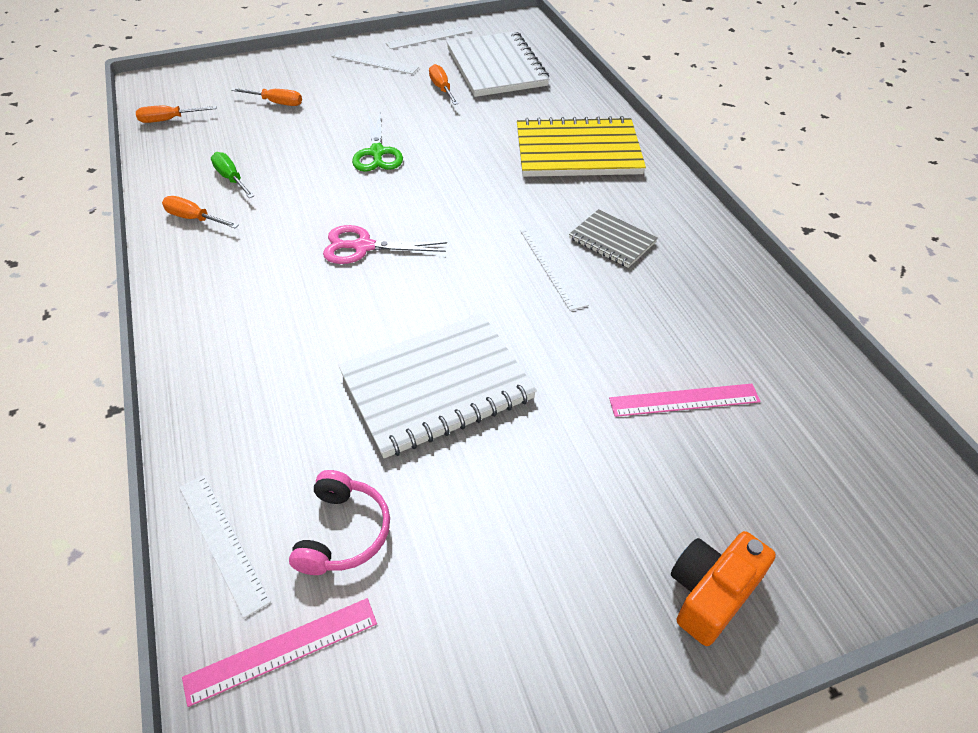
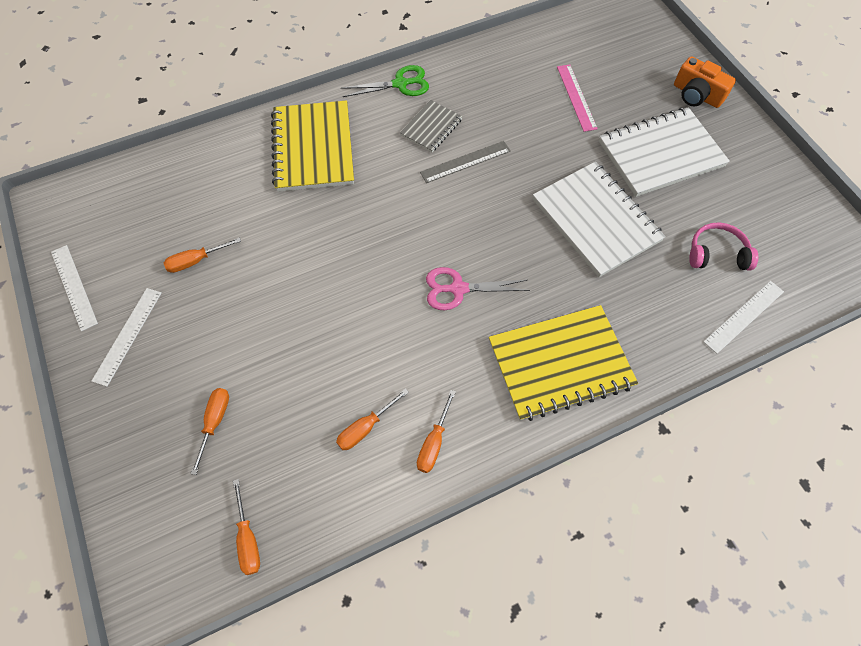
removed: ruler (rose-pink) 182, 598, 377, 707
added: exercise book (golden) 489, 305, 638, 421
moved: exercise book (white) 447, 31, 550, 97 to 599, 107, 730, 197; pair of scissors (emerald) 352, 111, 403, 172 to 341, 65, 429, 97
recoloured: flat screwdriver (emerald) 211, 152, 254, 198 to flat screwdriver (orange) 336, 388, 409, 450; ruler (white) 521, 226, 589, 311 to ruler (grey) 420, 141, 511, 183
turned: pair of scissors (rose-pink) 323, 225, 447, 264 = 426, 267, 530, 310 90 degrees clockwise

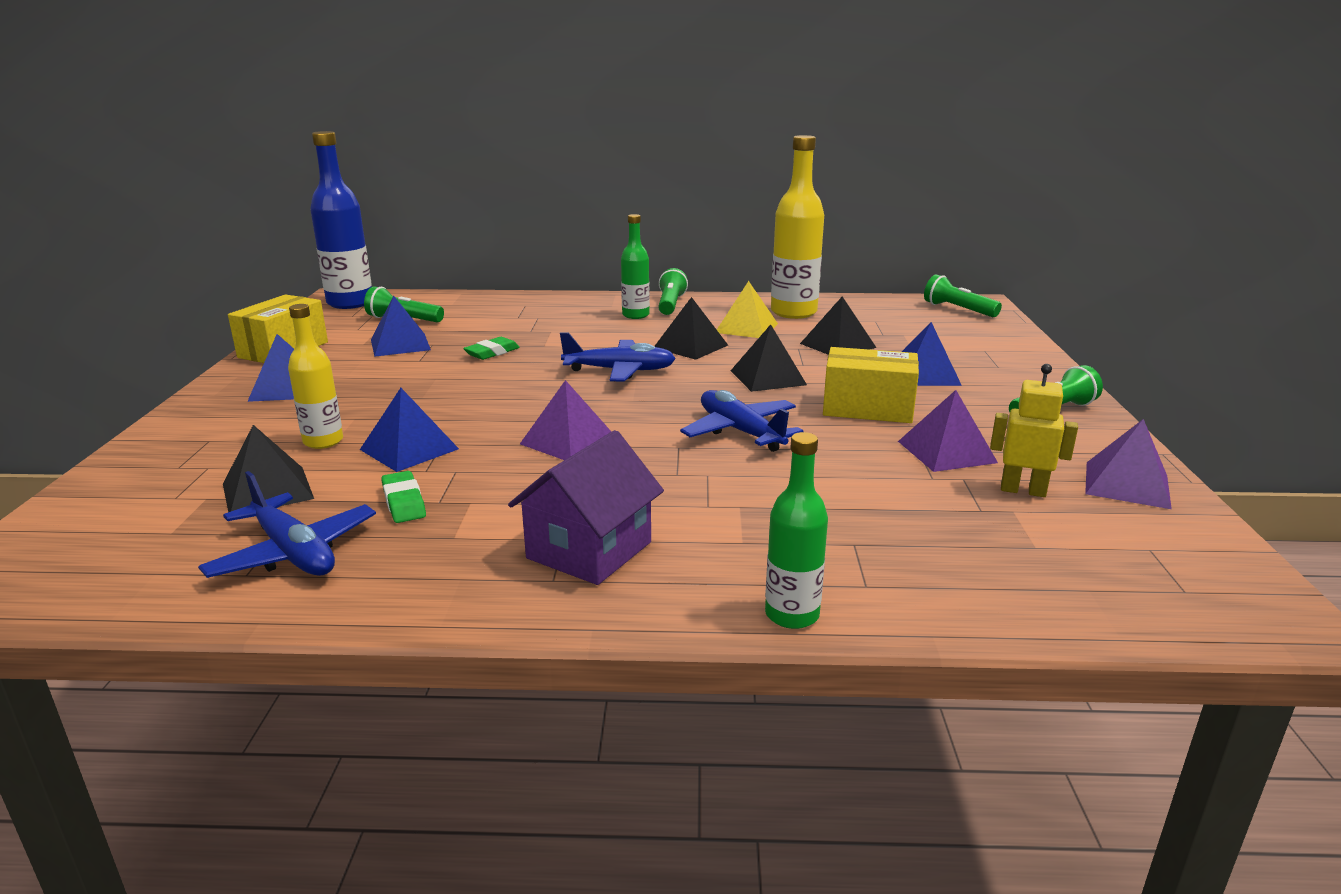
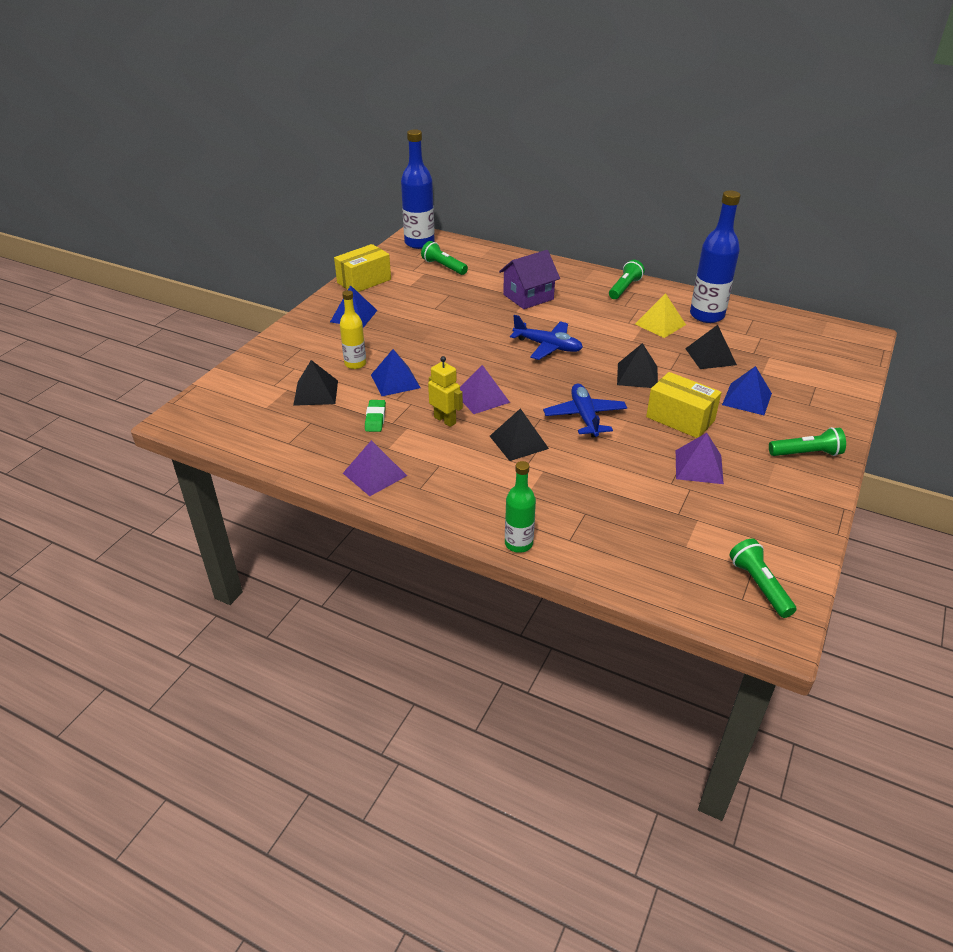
removed: drink bottle (emerald) 621, 214, 650, 319; solid pyramid (blue) 371, 296, 431, 357; pencil eraser (emerald) 463, 337, 520, 360; aeroplane (blue) 198, 471, 376, 578
moved: flashlight (emerald) 924, 274, 1002, 317 to 730, 539, 796, 618; solid pyramid (black) 654, 297, 728, 360 to 490, 408, 549, 461; robot figure (golden) 990, 364, 1078, 497 to 428, 356, 463, 427; solid pyramid (royal purple) 1085, 419, 1172, 509 to 343, 440, 407, 496; house (royal purple) 508, 430, 664, 585 to 499, 250, 560, 309
recoloured: drink bottle (golden) 771, 135, 824, 319 to drink bottle (blue) 690, 190, 741, 323

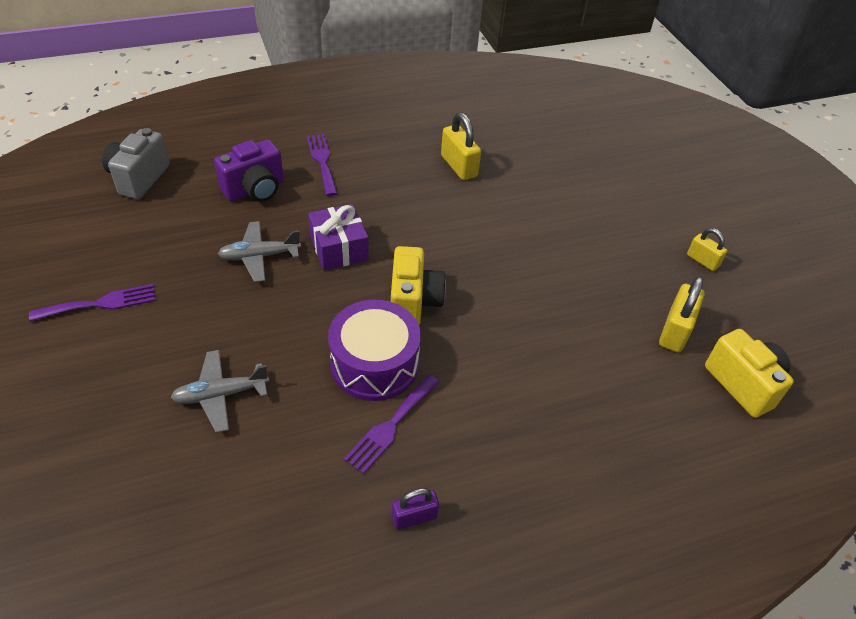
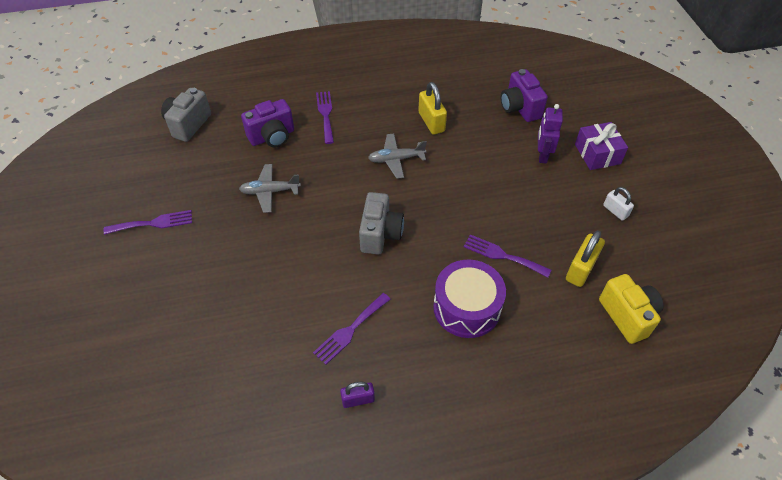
added: photo camera (royal purple) 501, 69, 548, 122; robot figure (royal purple) 538, 104, 563, 164; table fork (royal purple) 464, 234, 551, 277
moved: present (royal purple) 308, 204, 369, 270 to 575, 122, 628, 170; toy drum (royal purple) 328, 300, 421, 401 to 433, 260, 506, 338; aeroplane (grey) 171, 350, 269, 433 to 368, 133, 427, 179
recoloured: padlock (golden) 687, 228, 727, 271 to padlock (white) 603, 187, 634, 221; photo camera (golden) 391, 246, 446, 324 to photo camera (grey) 359, 192, 404, 255

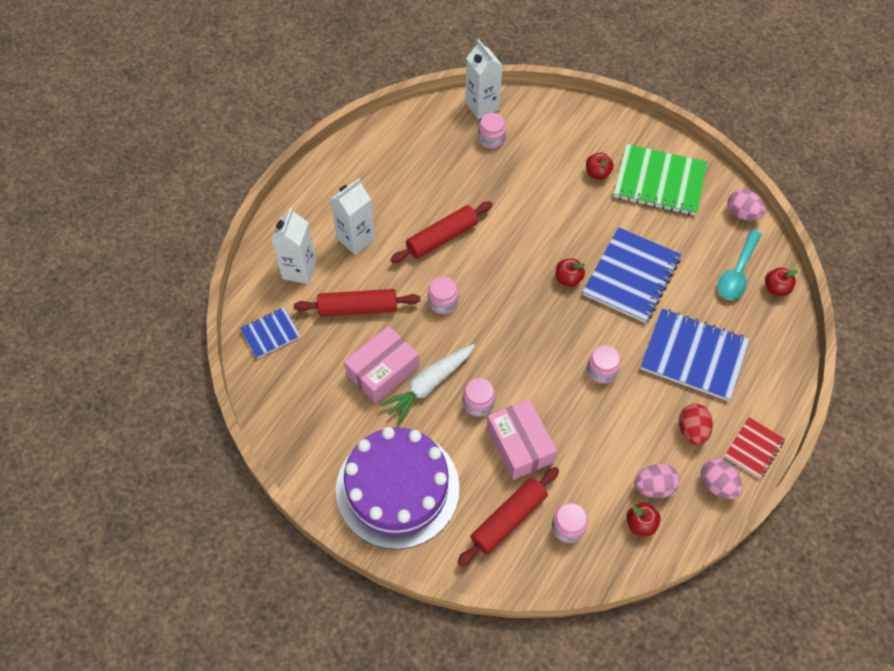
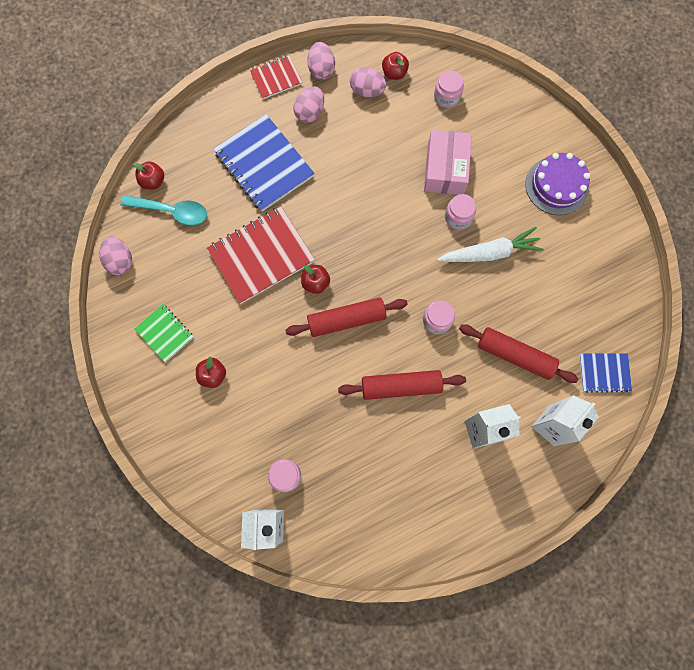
removed: package (rose-pink) 344, 326, 419, 404; jam jar (rose-pink) 587, 345, 621, 384
moved: rolling pin (scarlet) 457, 467, 559, 566 to 285, 297, 408, 337
recoloured: exercise book (blue) 582, 227, 681, 323 to exercise book (scarlet) 207, 207, 315, 304; toy egg (scarlet) 679, 404, 713, 446 to toy egg (rose-pink) 293, 86, 324, 123
turned: tablespoon (teal) 718, 230, 762, 300 = 120, 195, 207, 225 45 degrees clockwise
resized: exercise book (emerald) 614, 144, 707, 215 = 134, 304, 194, 362 x0.54; cake (royal purple) 336, 427, 460, 549 = 525, 153, 590, 215 x0.60

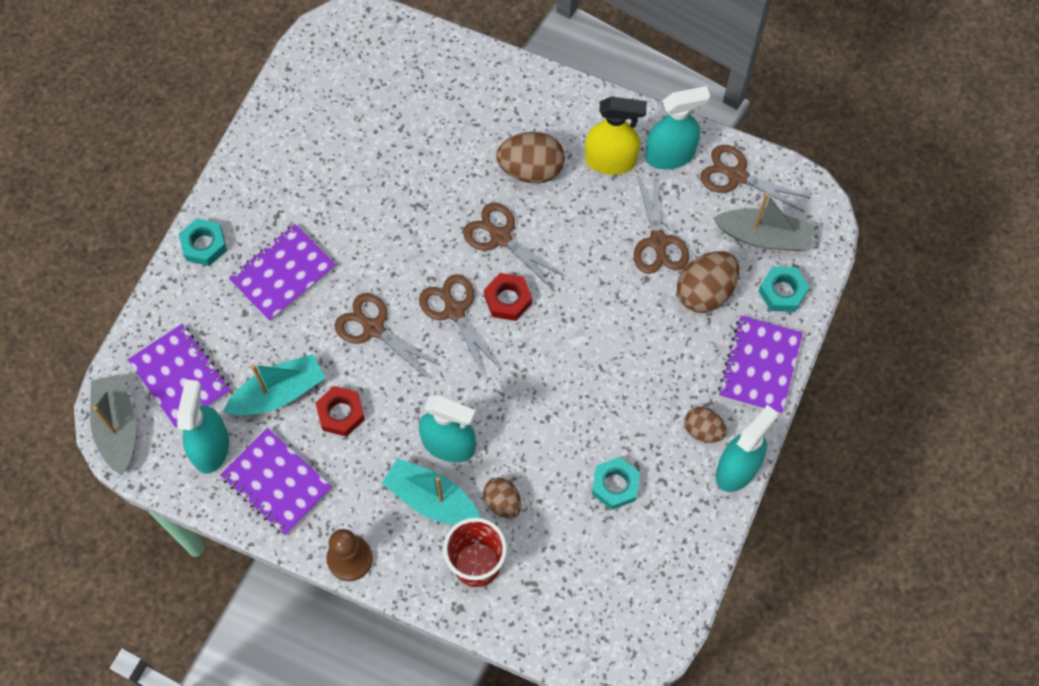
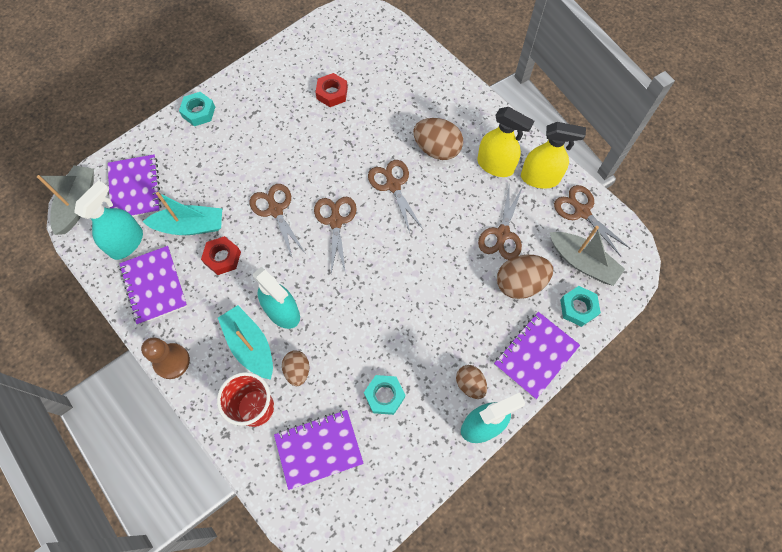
moved: exercise book (royal purple) 229, 224, 336, 322 to 274, 410, 364, 490; hex nut (scarlet) 484, 273, 532, 321 to 315, 73, 348, 107
recoloured: sprayer (teal) 645, 86, 710, 169 to sprayer (golden) 521, 122, 586, 189

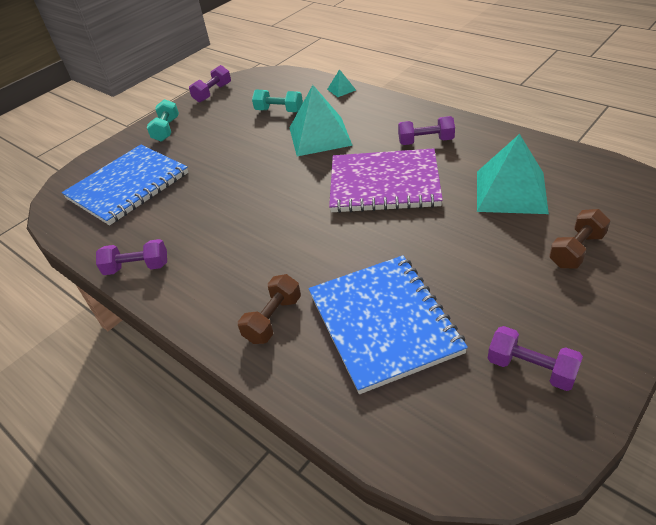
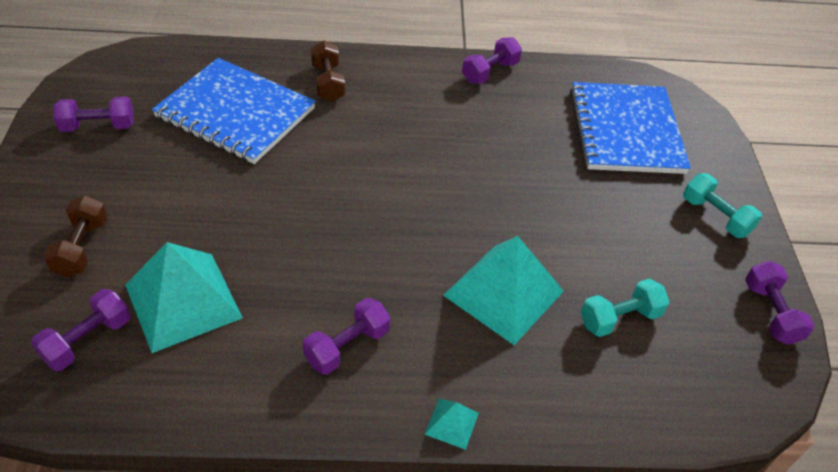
removed: exercise book (royal purple) 329, 148, 443, 213
added: hand weight (royal purple) 31, 289, 131, 371
moved: solid pyramid (teal) 327, 69, 356, 97 to 425, 399, 479, 450

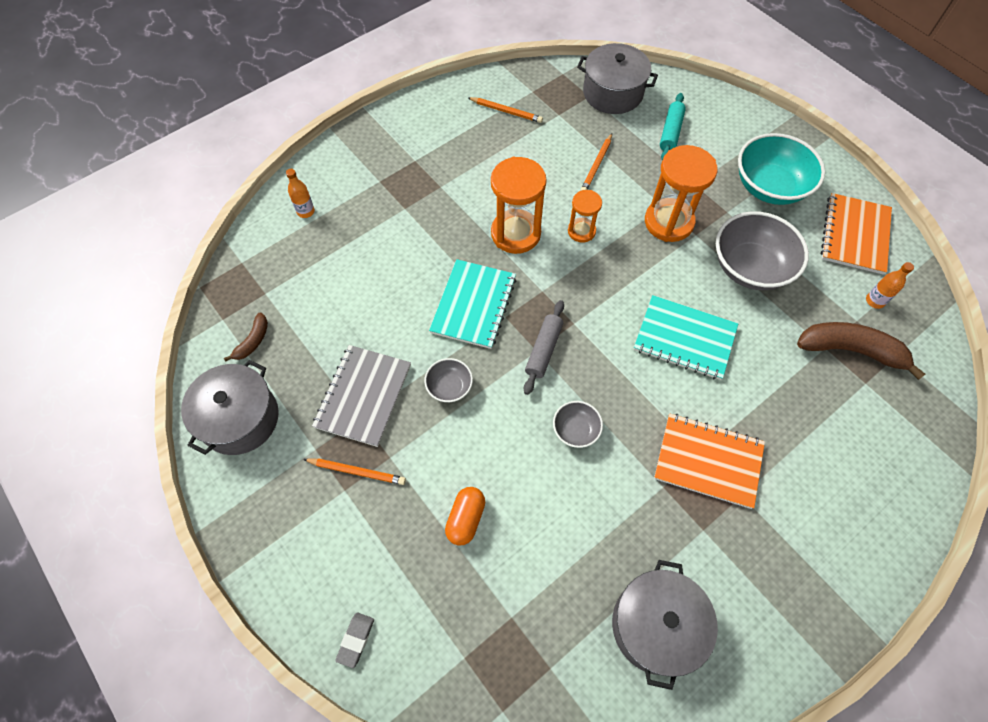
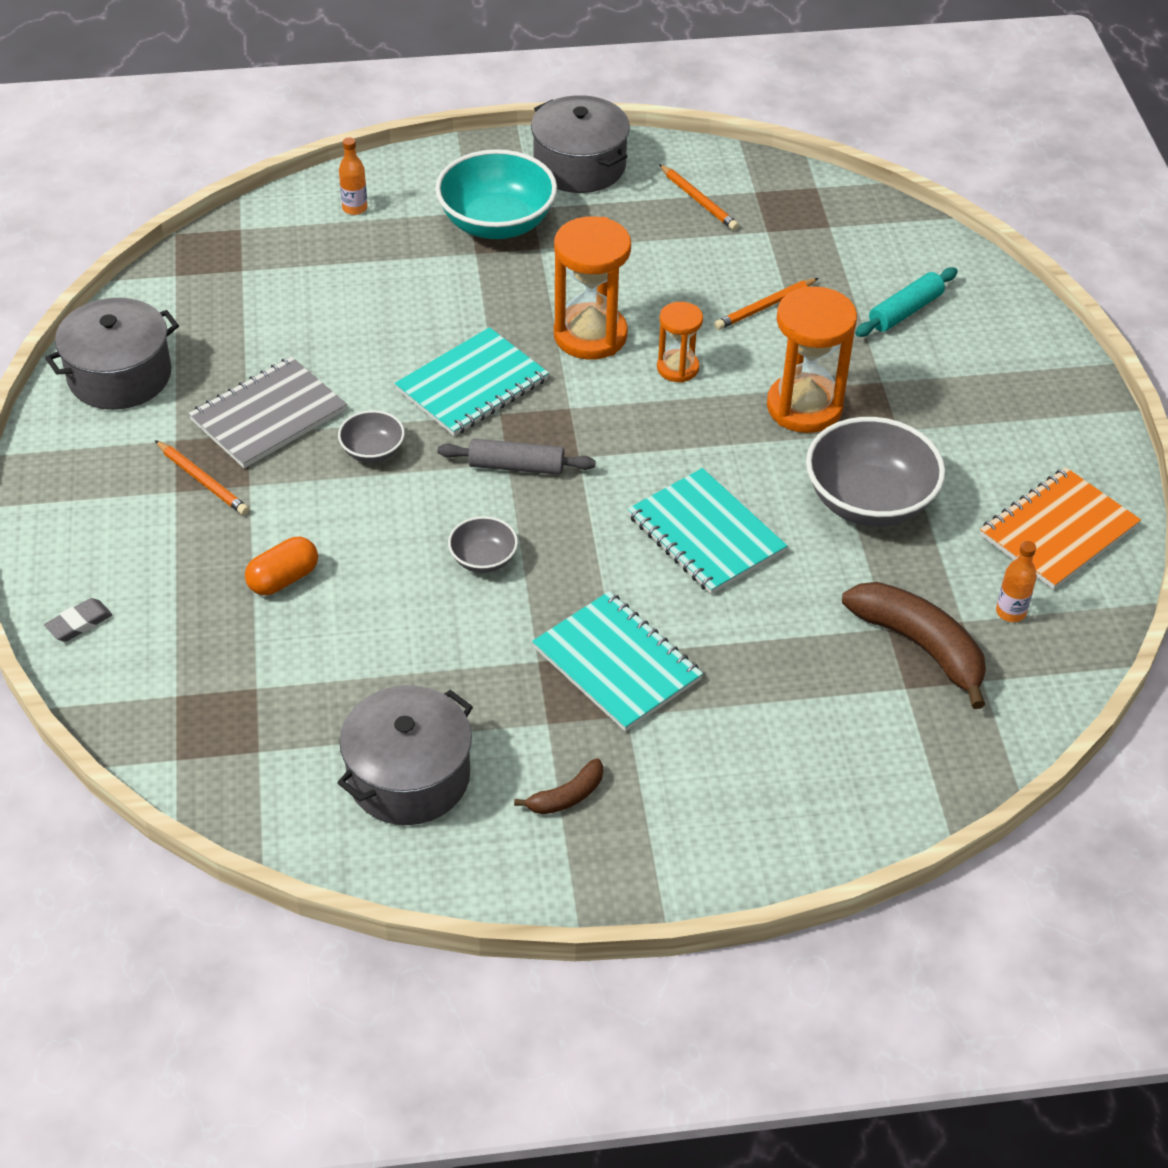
moved: cooking pot (grey) 577, 43, 658, 114 to 531, 95, 630, 193; bowl (teal) 738, 133, 825, 205 to 435, 149, 557, 239; toy banana (dark brown) 224, 312, 268, 362 to 514, 758, 603, 814
recoloured: exercise book (orange) 654, 413, 765, 509 to exercise book (teal) 532, 591, 703, 732
turned: rolling pin (grey) 524, 300, 564, 395 = 438, 439, 596, 475 45 degrees clockwise

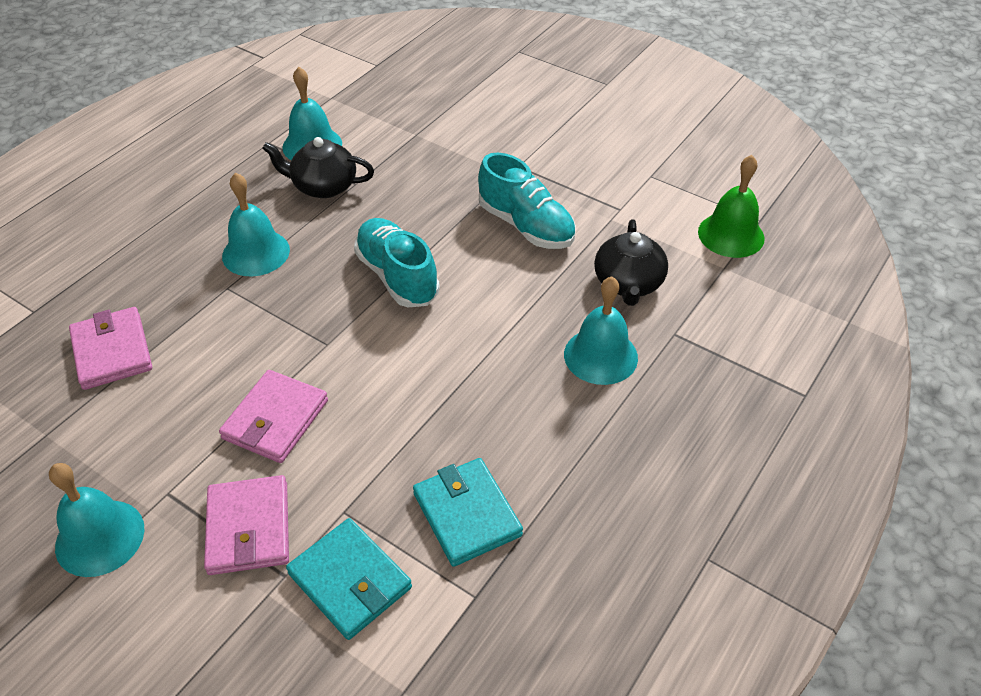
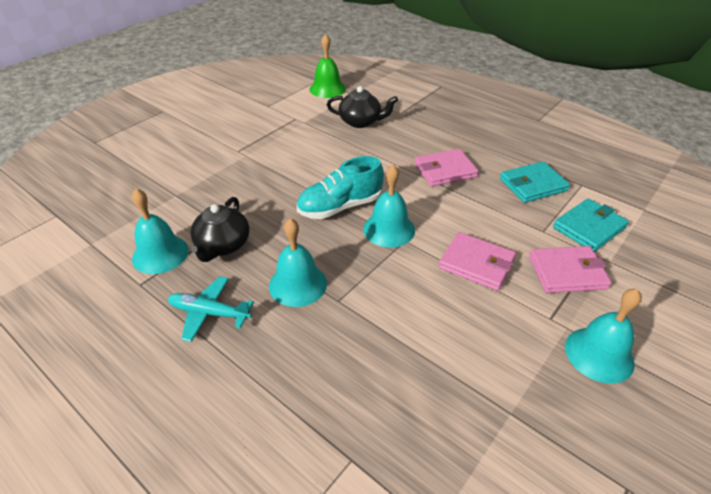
removed: shoe (teal) 478, 153, 576, 249
added: aeroplane (teal) 168, 276, 254, 342
moved: school bell (teal) 564, 276, 638, 385 to 363, 164, 415, 248; wallet (rose-pink) 69, 307, 152, 390 to 414, 149, 479, 186

